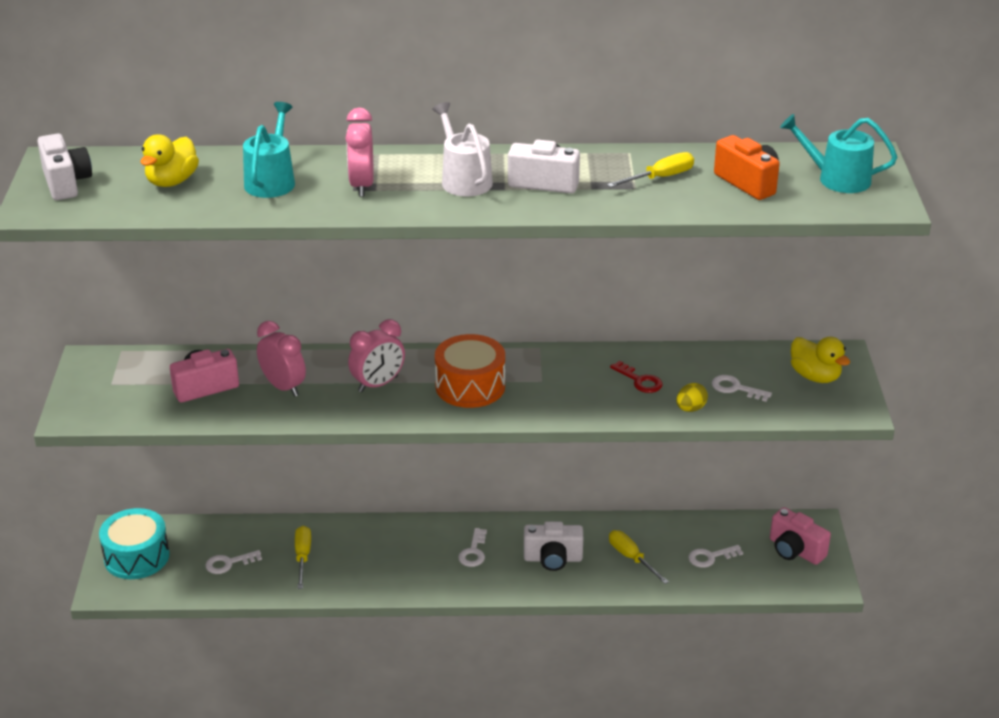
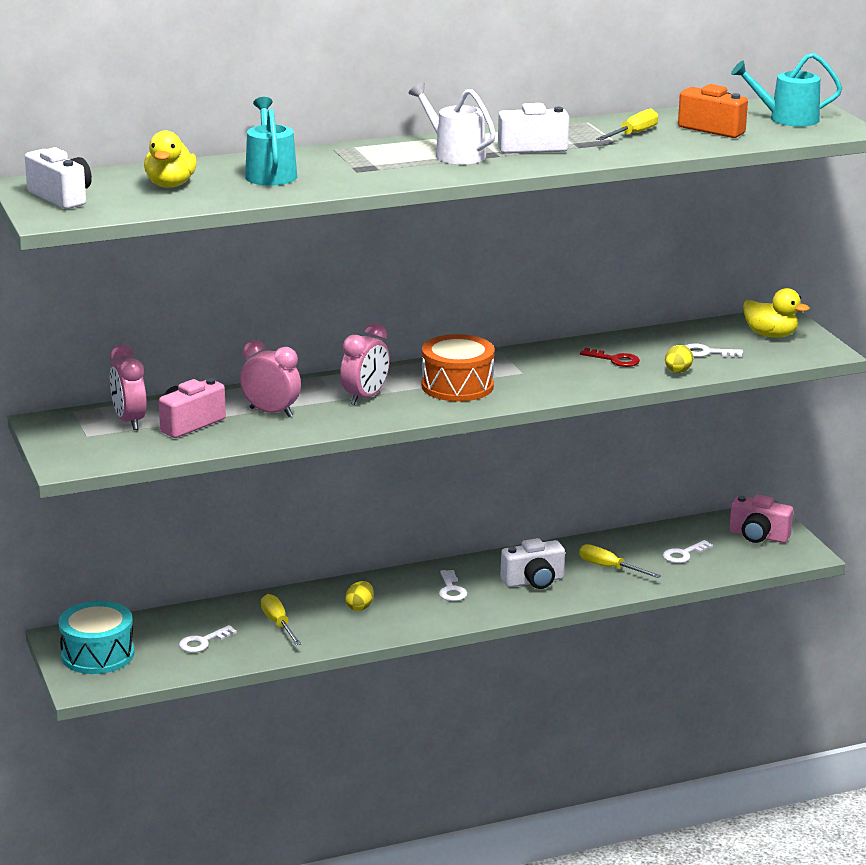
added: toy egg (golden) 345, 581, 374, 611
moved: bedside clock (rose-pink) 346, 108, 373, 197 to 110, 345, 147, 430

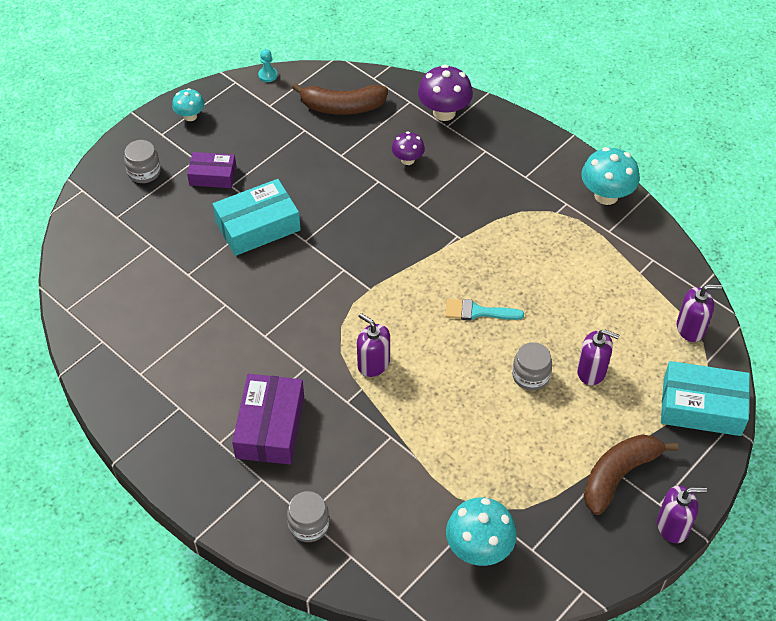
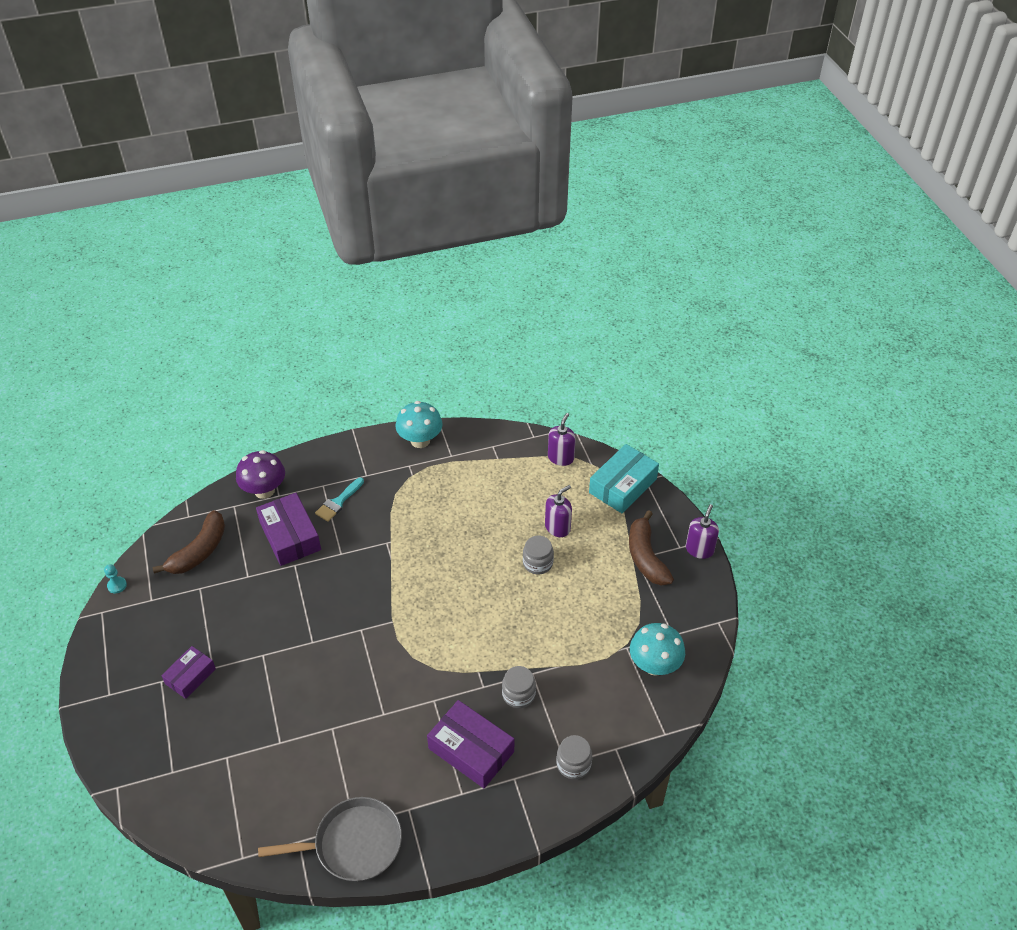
removed: mushroom (teal) 172, 88, 205, 121; package (teal) 213, 179, 301, 256; soap dispenser (royal purple) 357, 313, 390, 377
added: pan (grey) 258, 797, 402, 881
moved: jam jar (grey) 124, 140, 161, 183 to 502, 666, 536, 708; brush (teal) 445, 299, 524, 320 to 315, 478, 364, 522
replaced: mushroom (royal purple) 392, 132, 425, 165 to package (royal purple) 256, 493, 321, 566

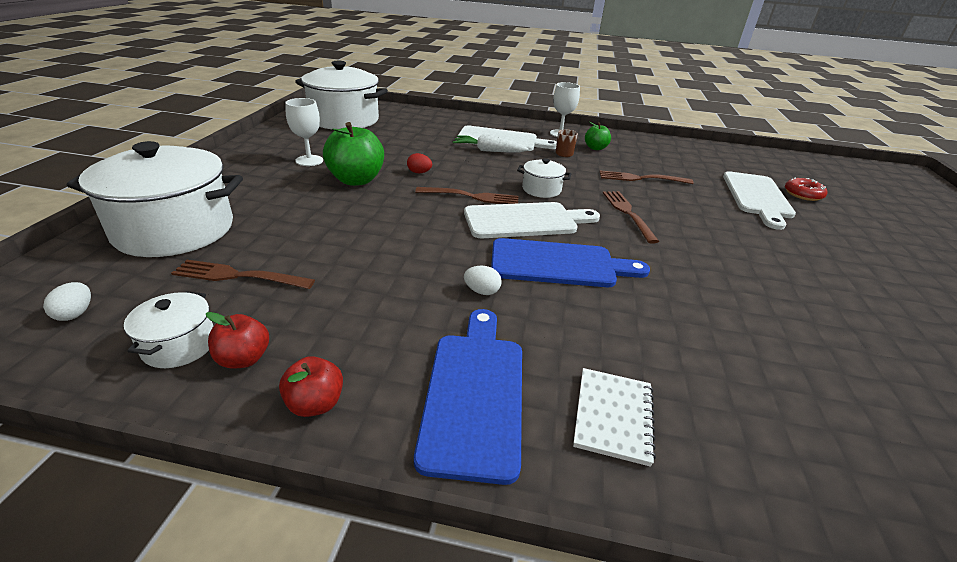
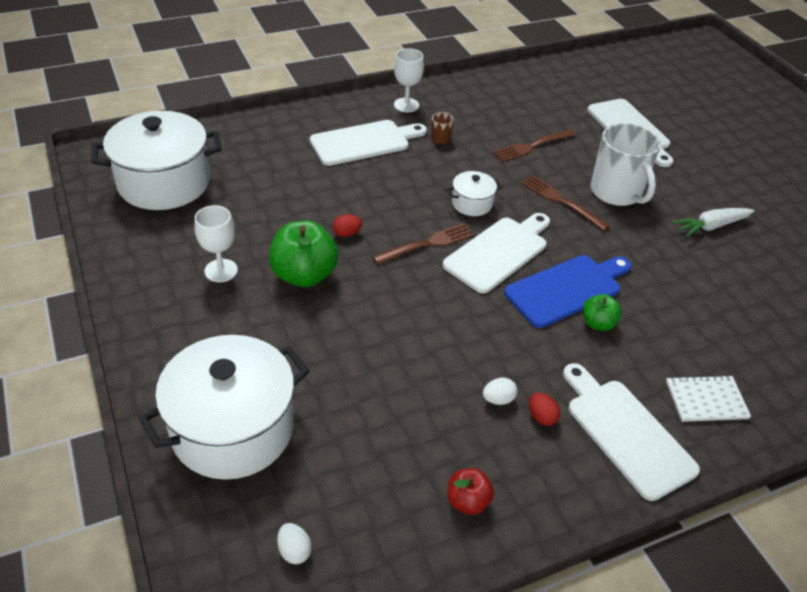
removed: donut (scarlet) 785, 178, 827, 201; table fork (dark brown) 171, 260, 315, 289; cooking pot (white) 124, 291, 213, 368; apple (scarlet) 279, 356, 343, 417
added: coffee mug (white) 591, 123, 661, 206; toy egg (scarlet) 529, 392, 560, 426
moved: apple (emerald) 585, 122, 611, 150 to 583, 294, 622, 331; root vegetable (white) 453, 134, 529, 152 to 672, 208, 755, 238; toy egg (white) 464, 266, 502, 295 to 483, 378, 517, 405
recoloured: bread board (blue) 414, 309, 522, 485 to bread board (white) 563, 363, 700, 501
turned: exercise book (white) 573, 368, 656, 467 = 666, 375, 751, 422 75 degrees counterclockwise

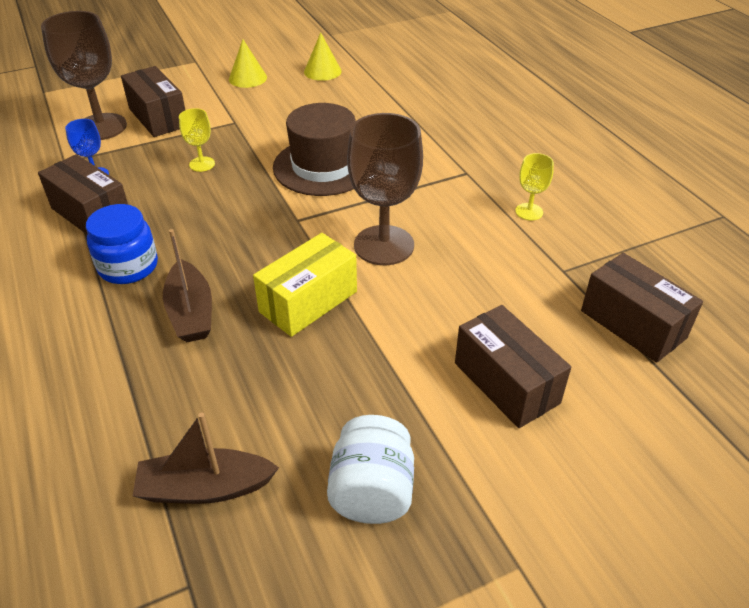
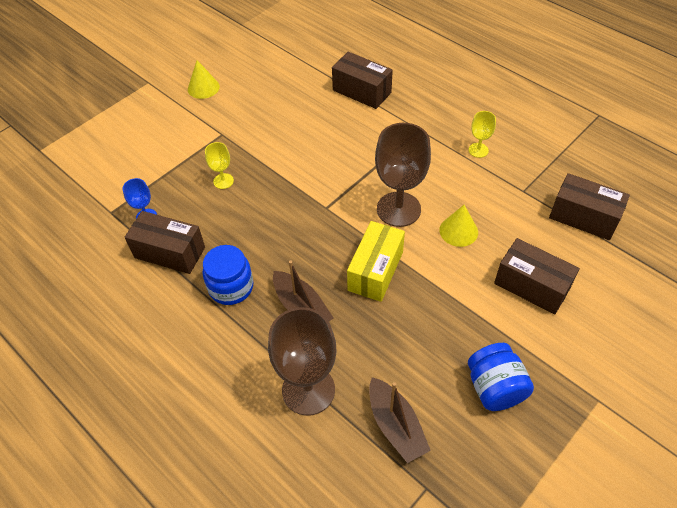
removed: top hat (dark brown) 273, 103, 356, 196
moved: chalice (dark brown) 41, 11, 127, 140 to 268, 307, 336, 416; cone shape (golden) 304, 32, 342, 81 to 439, 205, 478, 247; package (dark brown) 121, 66, 185, 137 to 332, 52, 393, 109
recoloured: jam jar (white) 327, 415, 414, 524 to jam jar (blue) 468, 343, 534, 411
turned: sailboat (dark brown) 133, 412, 279, 504 = 369, 377, 431, 463 90 degrees counterclockwise

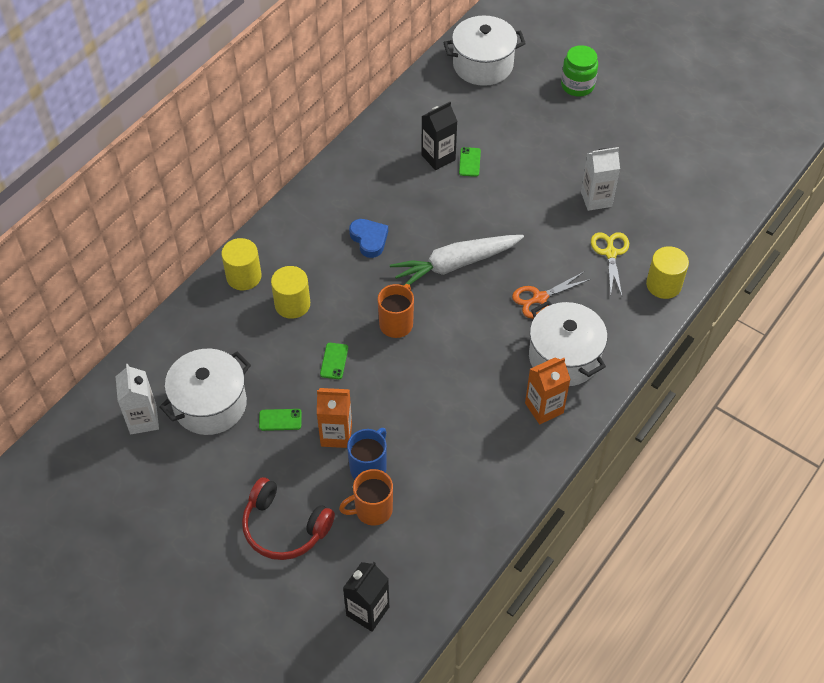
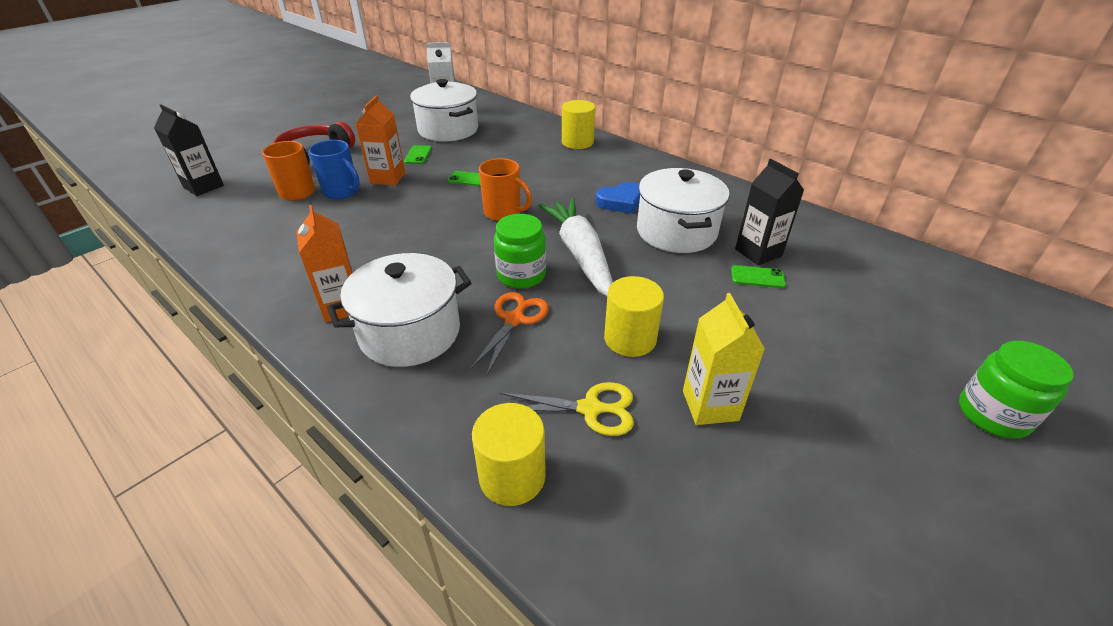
added: jam jar (emerald) 494, 214, 546, 289
moved: cooking pot (white) 443, 15, 526, 86 to 637, 168, 729, 253; cylinder shape (golden) 271, 266, 310, 319 to 604, 276, 664, 357
recoloured: milk carton (white) 581, 147, 620, 211 to milk carton (golden) 683, 293, 765, 425
turned: pair of scissors (orange) 512, 272, 591, 319 = 470, 292, 549, 375 45 degrees clockwise

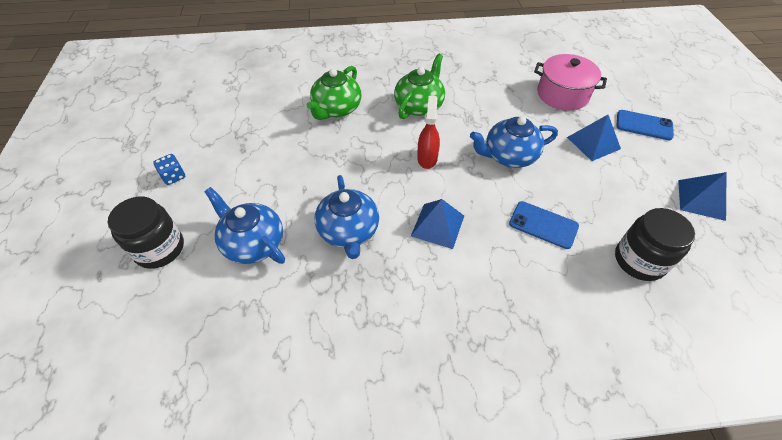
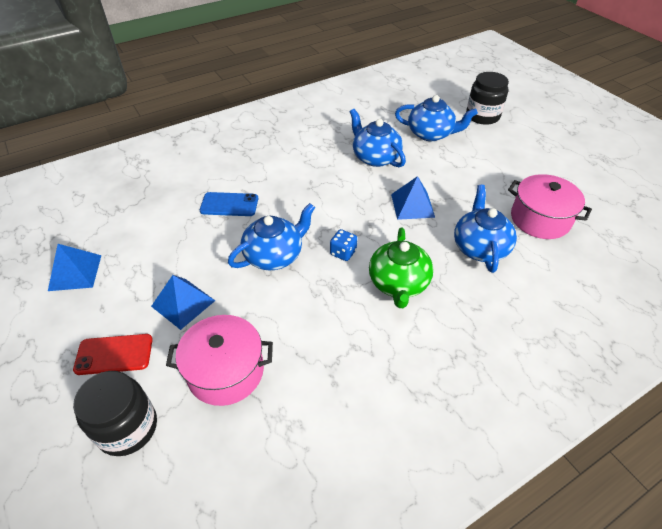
removed: sprayer (scarlet) 417, 96, 440, 169
added: cooking pot (rose-pink) 508, 174, 592, 239
moved: dice (blue) 153, 154, 185, 185 to 330, 229, 357, 261; solid pyramid (blue) 411, 199, 464, 249 to 391, 176, 435, 220; jam jar (black) 615, 208, 695, 281 to 73, 371, 157, 456
recoloured: tea pot (emerald) 307, 66, 362, 120 to tea pot (blue) 454, 185, 517, 273; smartphone (blue) 616, 110, 674, 140 to smartphone (scarlet) 73, 334, 153, 375

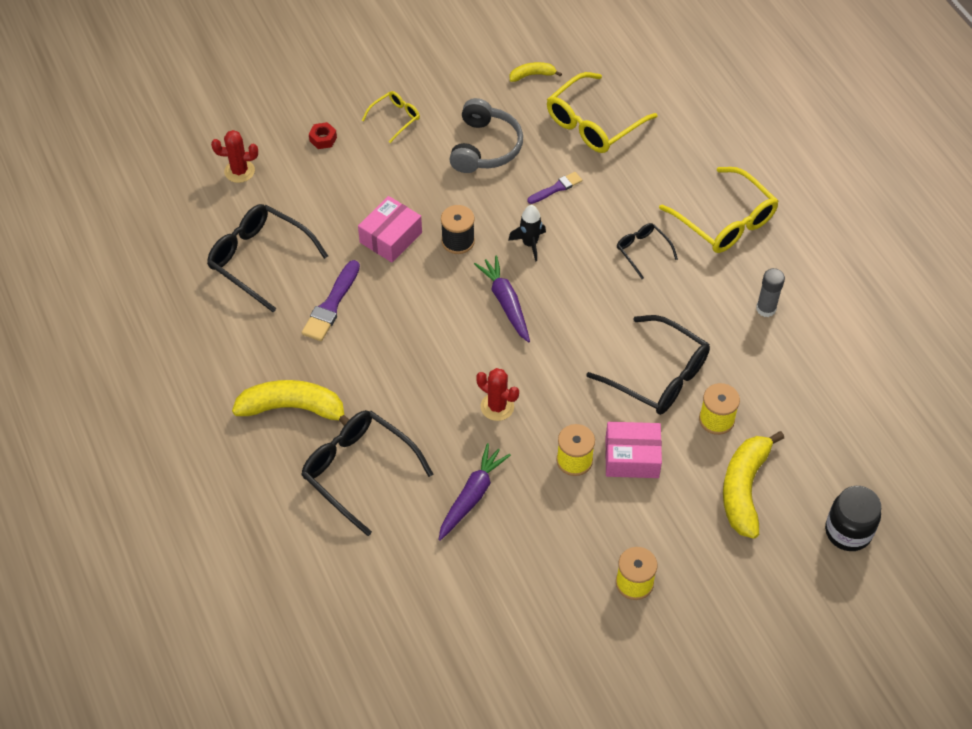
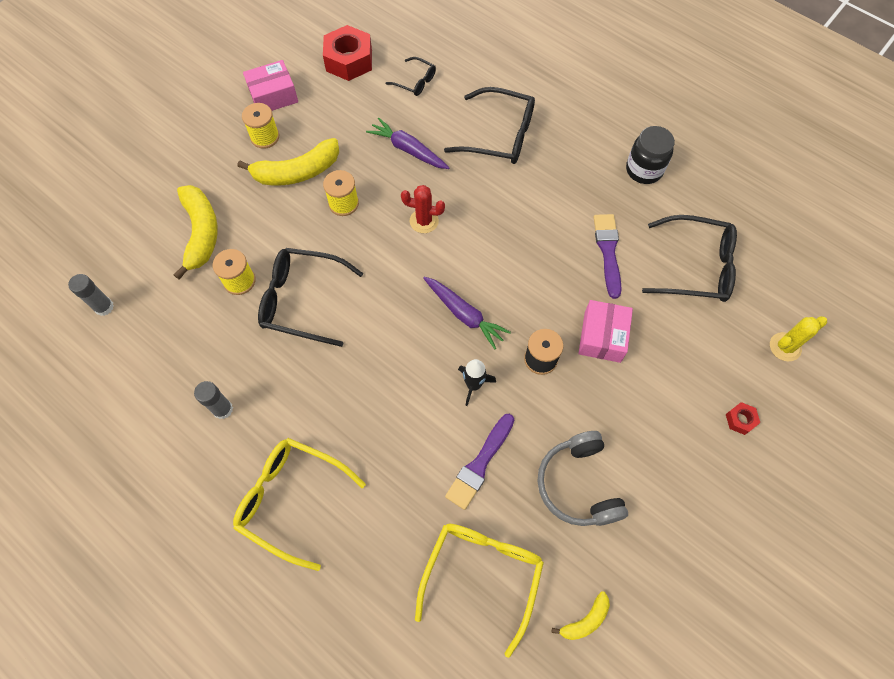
removed: eyeglasses (golden) 362, 91, 420, 143
added: hex nut (scarlet) 323, 25, 372, 81; stick of glue (grey) 68, 274, 114, 316
moved: eyeglasses (black) 617, 223, 678, 279 to 386, 57, 436, 96; toy banana (golden) 232, 380, 349, 426 to 238, 138, 339, 186; package (rose-pink) 605, 422, 662, 478 to 243, 60, 298, 111; jam jar (black) 825, 486, 881, 551 to 626, 126, 675, 184
recoloured: cactus (scarlet) 211, 130, 258, 183 to cactus (golden) 770, 316, 827, 361
turned: root vegetable (royal purple) 438, 443, 511, 541 = 366, 118, 450, 169 120 degrees clockwise
resized: brush (royal purple) 527, 172, 582, 204 = 445, 414, 514, 510 x1.59

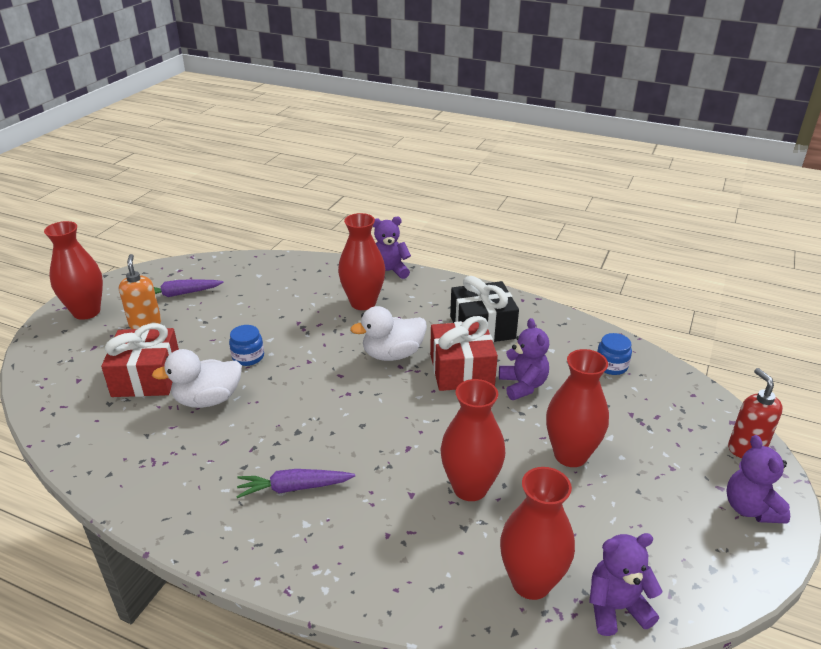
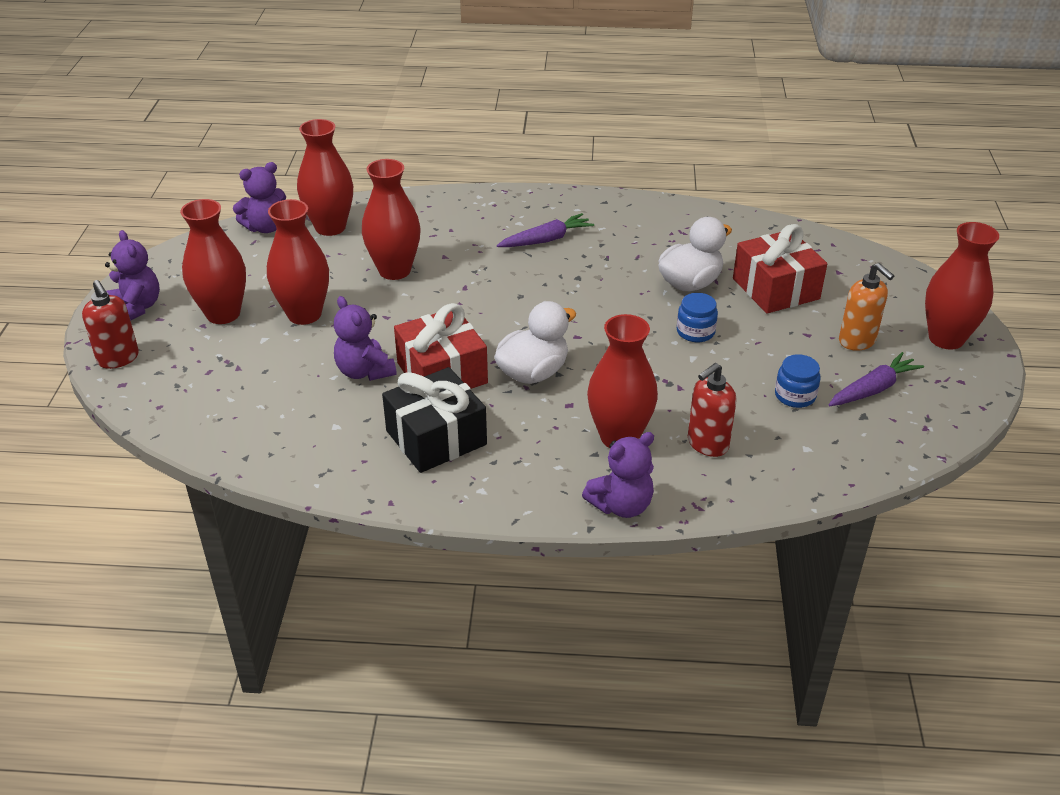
added: tall vase (scarlet) 180, 199, 246, 324; soap dispenser (scarlet) 688, 363, 737, 457
moved: jam jar (blue) 597, 333, 632, 375 to 775, 354, 820, 408

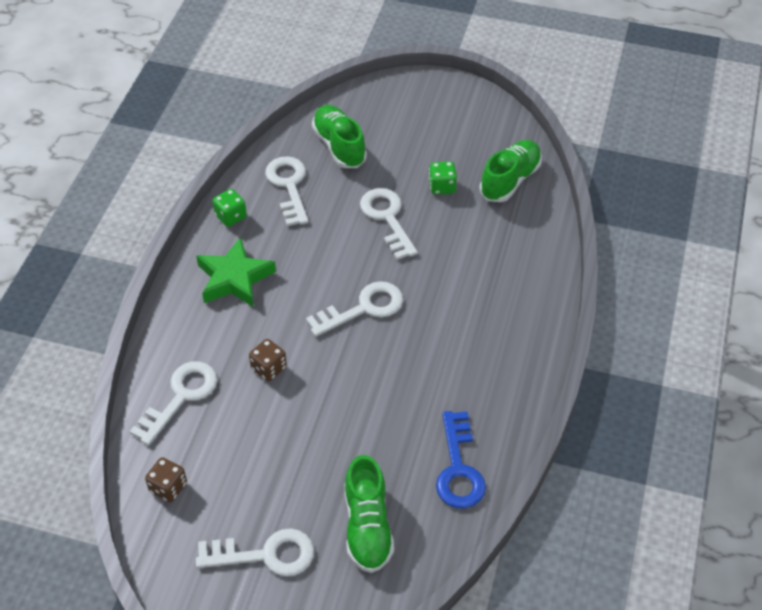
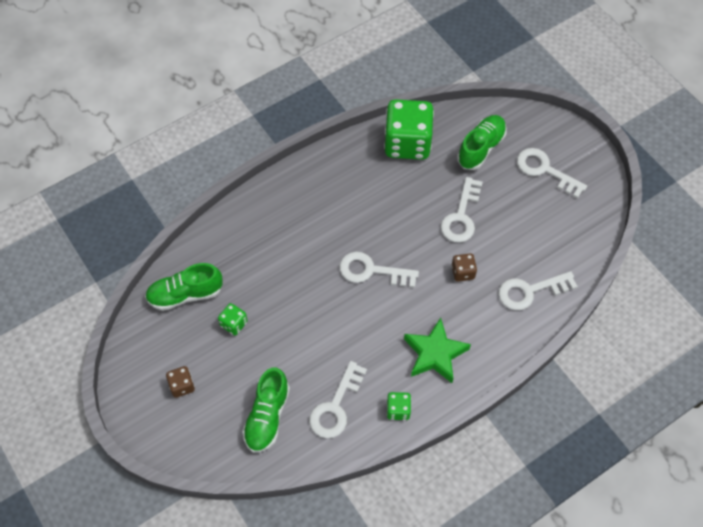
moved: latchkey (white) 360, 188, 418, 260 to 440, 177, 483, 243; dice (dark brown) 145, 457, 187, 502 to 166, 366, 195, 398
replaced: latchkey (blue) 436, 411, 486, 509 to dice (emerald) 384, 99, 434, 160

